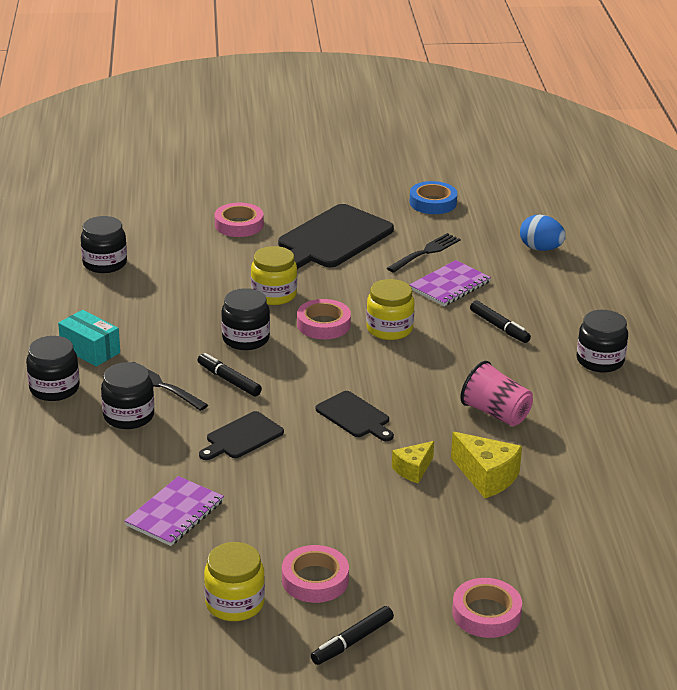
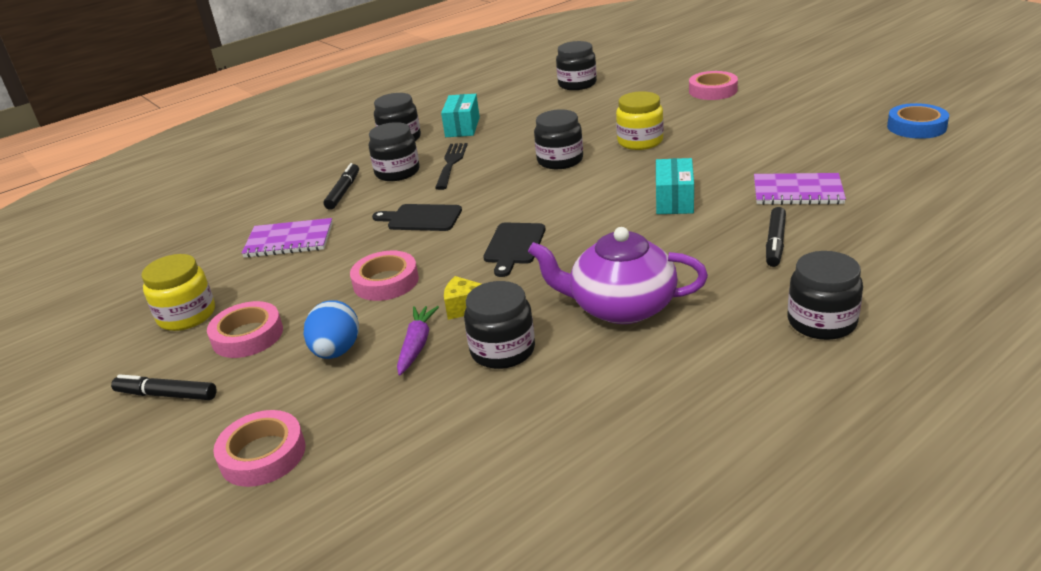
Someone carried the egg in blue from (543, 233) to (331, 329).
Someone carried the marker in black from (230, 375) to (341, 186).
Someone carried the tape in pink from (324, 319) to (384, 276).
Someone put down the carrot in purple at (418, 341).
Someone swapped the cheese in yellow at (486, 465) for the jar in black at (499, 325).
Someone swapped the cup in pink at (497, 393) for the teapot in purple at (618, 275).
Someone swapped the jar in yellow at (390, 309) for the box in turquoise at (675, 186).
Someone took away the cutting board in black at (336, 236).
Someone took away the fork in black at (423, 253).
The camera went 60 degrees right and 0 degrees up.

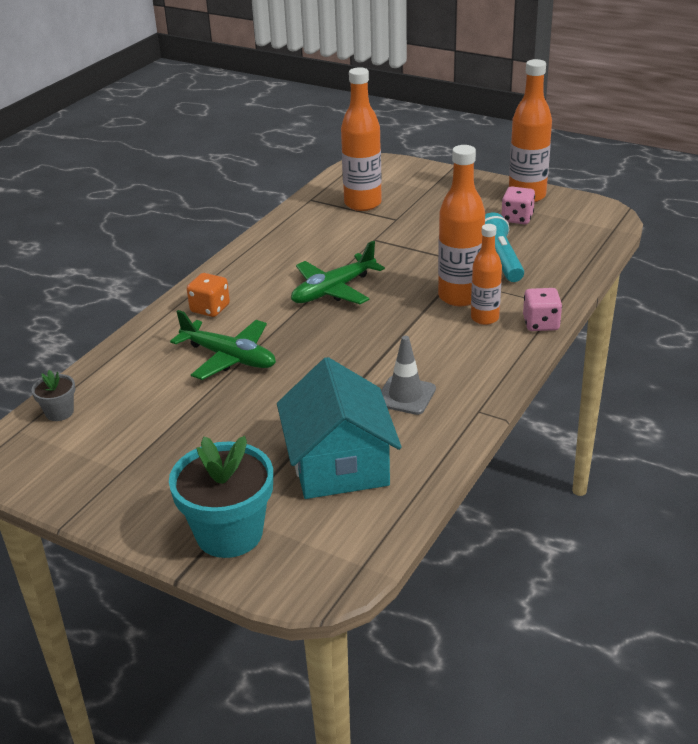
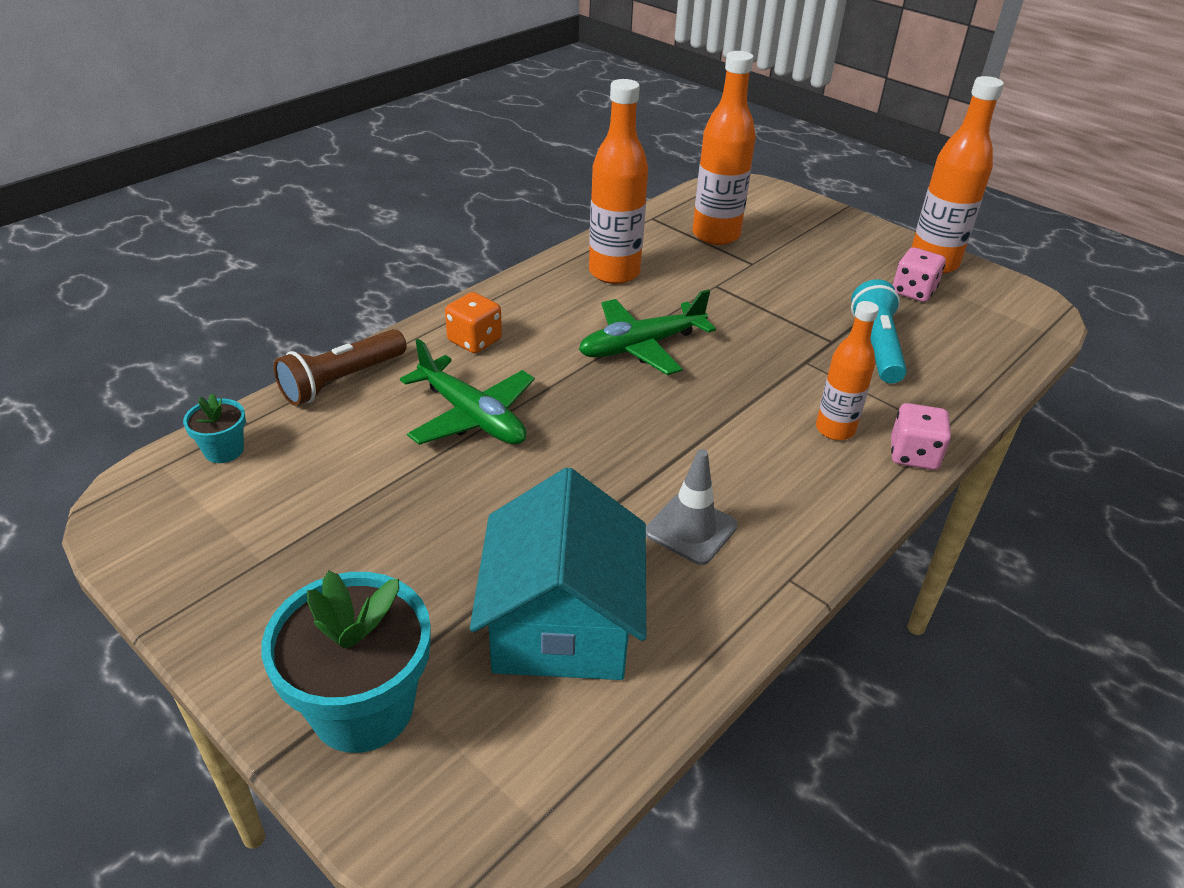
Someone repainted the flower pot in grey at (53, 395), which became the flower pot in turquoise at (214, 428).
Someone put down the flashlight in brown at (340, 367).
Someone carried the bottle in orange from (461, 225) to (618, 181).
The camera went 10 degrees right and 5 degrees up.

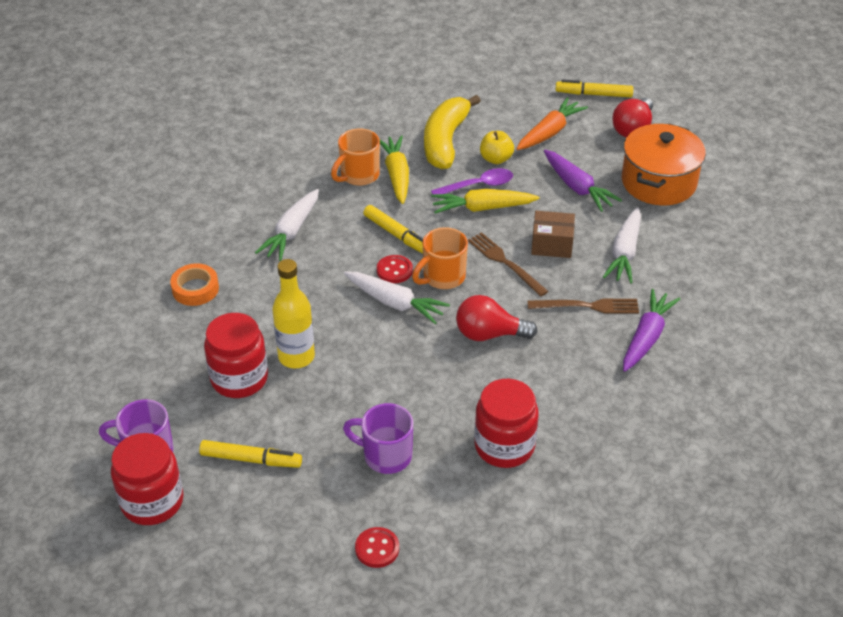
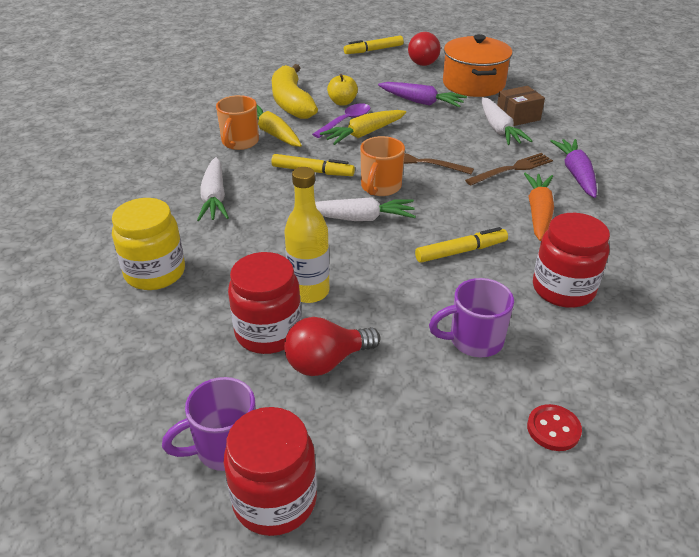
Someone swapped the tape in orange at (194, 284) for the jar in yellow at (148, 244).
Someone carried the light bulb in red from (496, 318) to (332, 346).
Someone carried the marker in yellow from (250, 454) to (461, 245).
Someone carried the box in brown from (553, 234) to (521, 106).
Someone carried the carrot in orange from (552, 123) to (539, 207).
Someone took away the button in red at (395, 269).
The camera went 30 degrees left and 5 degrees down.

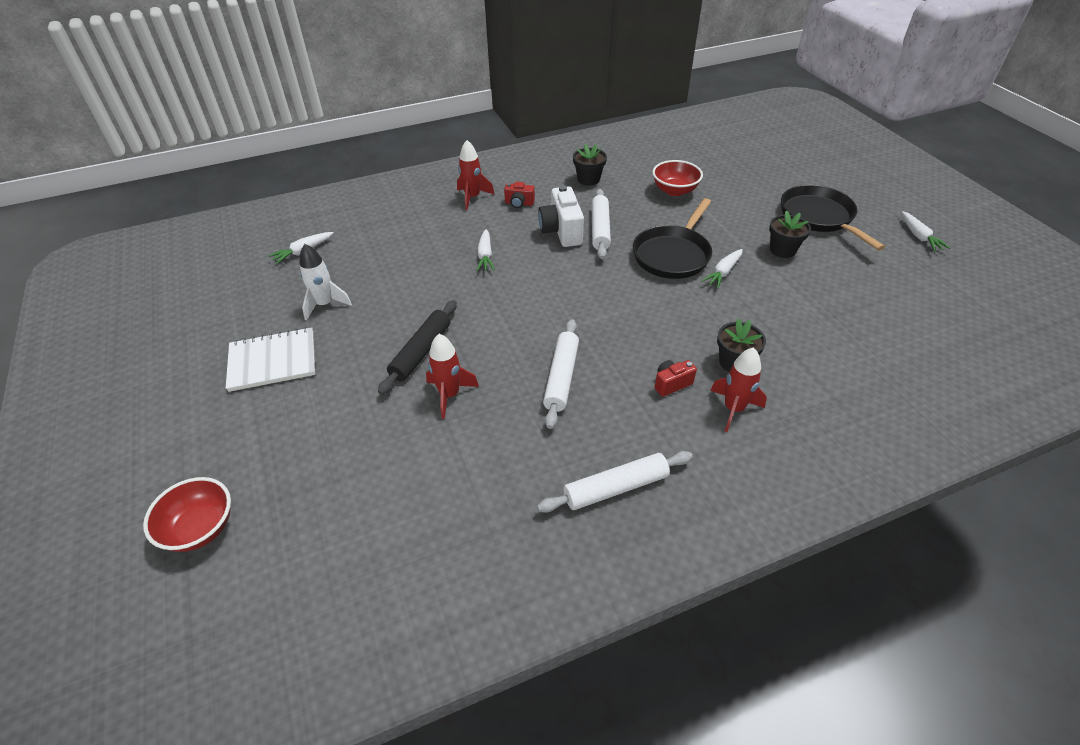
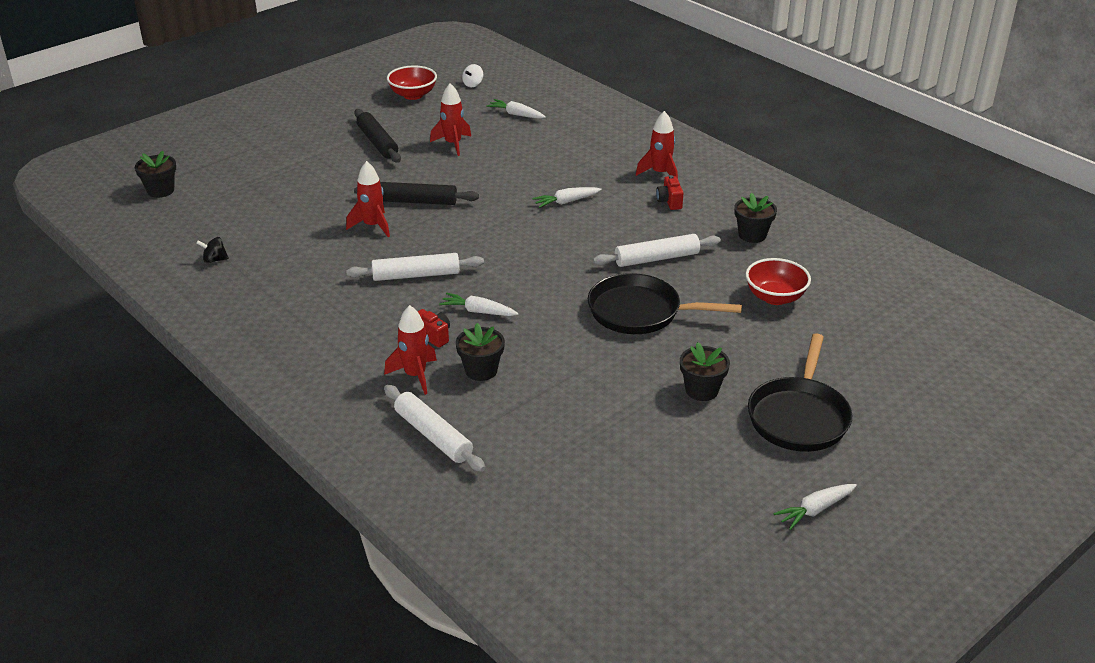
Someone put down the flower pot in black at (155, 174).
Someone put down the spinning top in black at (212, 250).
Someone swapped the notebook in white at (270, 359) for the rolling pin in black at (377, 136).
Someone carried the rolling pin in white from (615, 482) to (434, 428).
Someone carried the bowl in red from (187, 514) to (412, 83).
Someone repainted the rocket in white at (325, 282), which became the rocket in red at (450, 119).
Someone carried the carrot in white from (722, 269) to (479, 304).
Someone put down the spinning top in white at (472, 75).
Someone rotated the pan in black at (833, 218) by 150 degrees clockwise.
Someone took away the camera in white at (561, 216).
The camera went 70 degrees right and 10 degrees down.

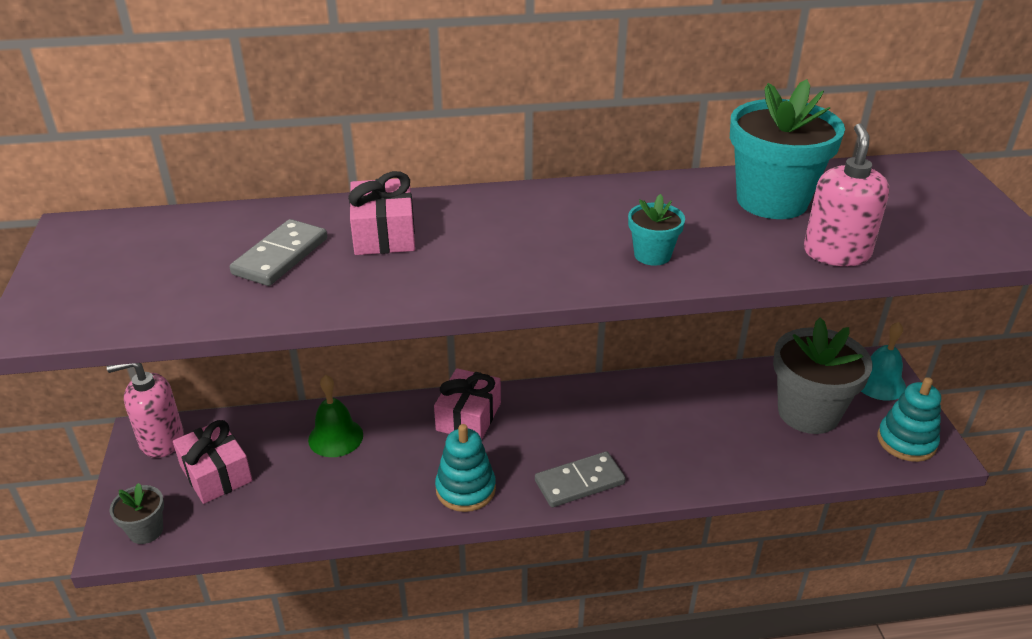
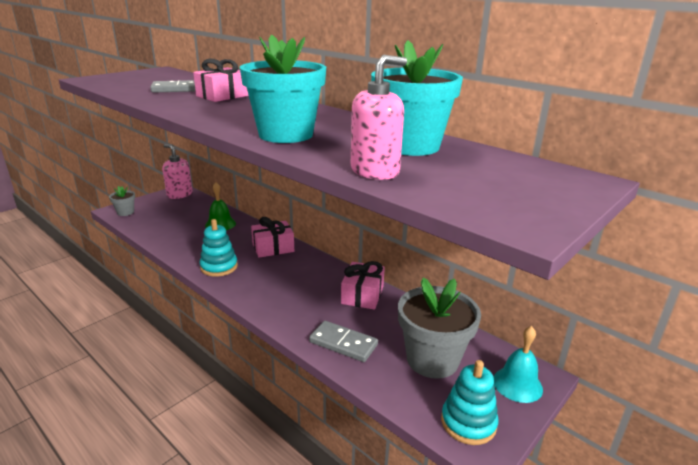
Someone scaled the flower pot in turquoise at (656, 230) by 2.09.
Someone carried the domino in grey from (580, 479) to (343, 341).
Someone carried the gift in pink from (213, 462) to (363, 285).
The camera went 50 degrees right and 10 degrees down.

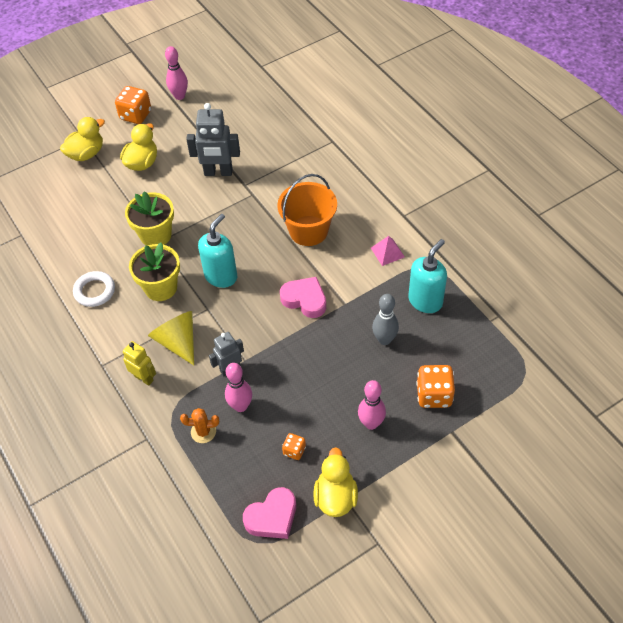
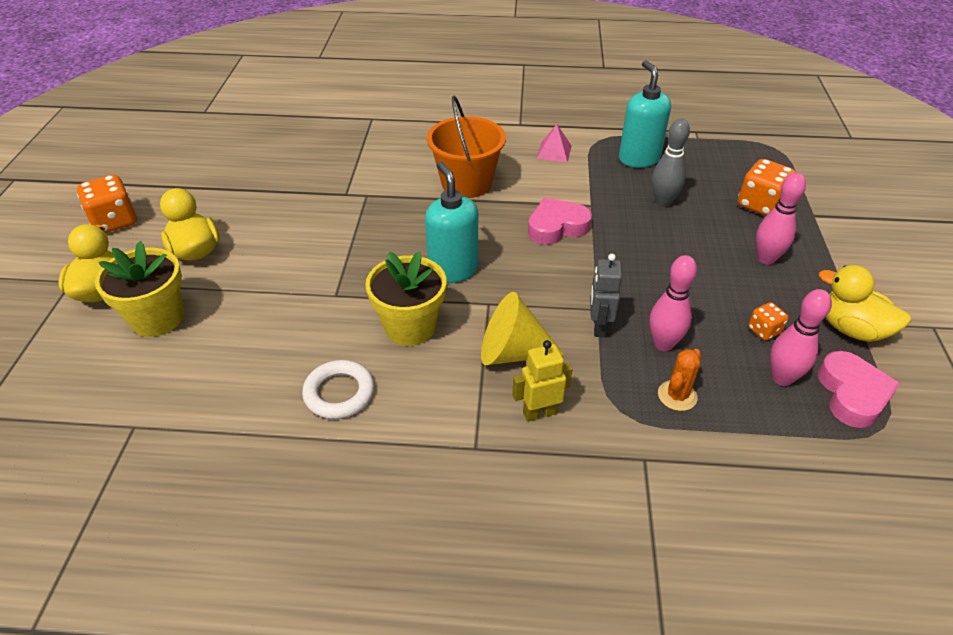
Someone carried the flower pot in yellow from (149, 218) to (139, 289).
Someone carried the bowling pin in pink from (176, 73) to (801, 337).
Someone took away the robot in grey at (213, 139).
The camera went 55 degrees left and 10 degrees down.

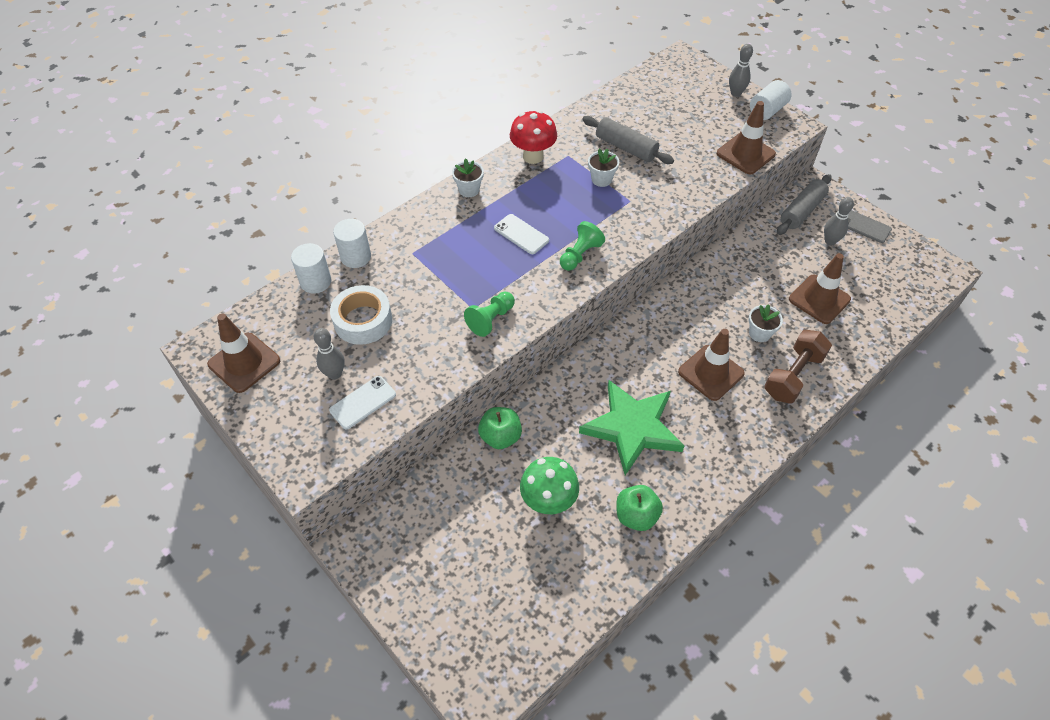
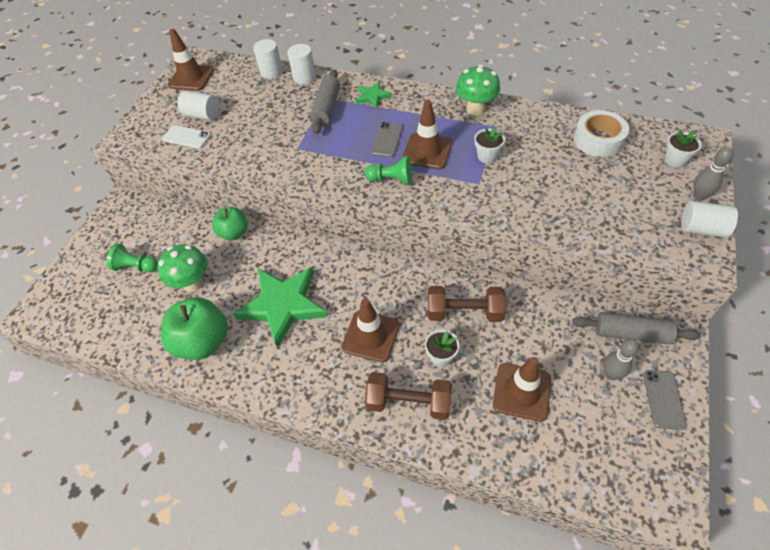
Someone carried the pawn in green from (489, 314) to (132, 258).
Someone scaled the apple in green at (639, 508) by 1.59.
Someone swapped the bowling pin in grey at (329, 354) for the cylinder in white at (198, 105).
Someone carried the rolling pin in grey from (628, 140) to (325, 102).
Someone put down the star in green at (374, 95).
Someone repainted the phone in white at (521, 234), which became the phone in grey at (387, 139).
Someone carried the traffic cone in brown from (746, 137) to (427, 134).
Someone put down the dumbbell in brown at (467, 304).
Someone repainted the mushroom in red at (533, 137), which became the mushroom in green at (478, 90).
Someone carried the tape in white from (361, 315) to (601, 133).
Someone carried the flower pot in white from (468, 177) to (683, 148).
The camera went 65 degrees right and 0 degrees up.

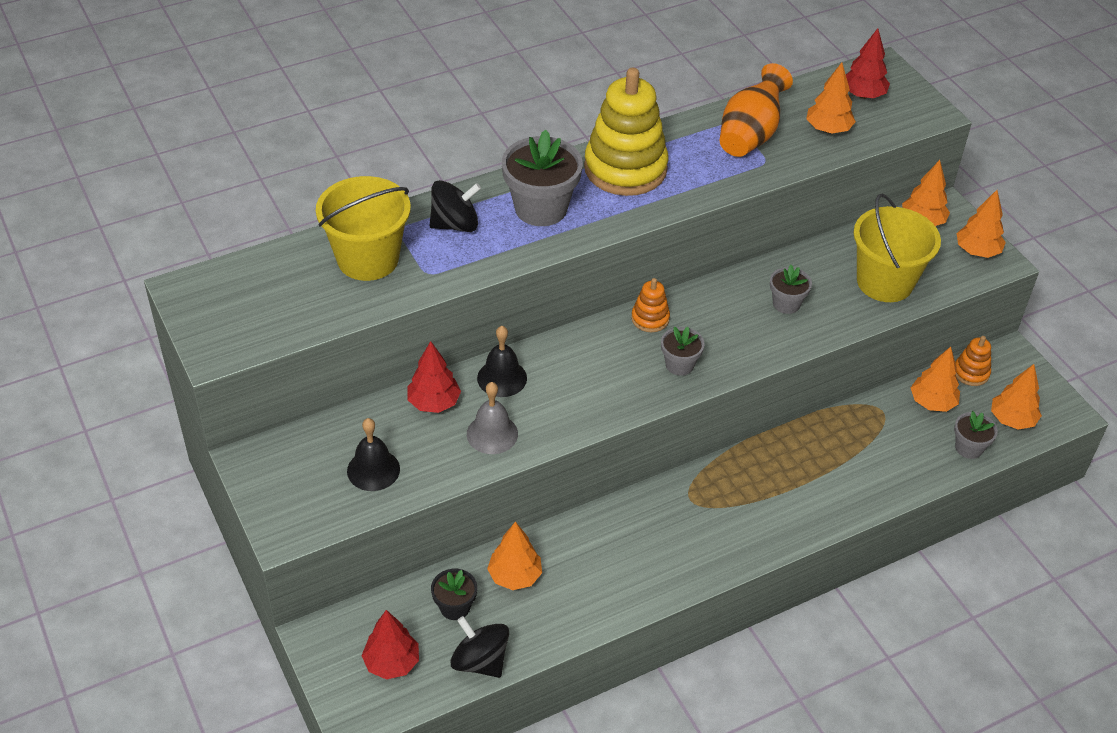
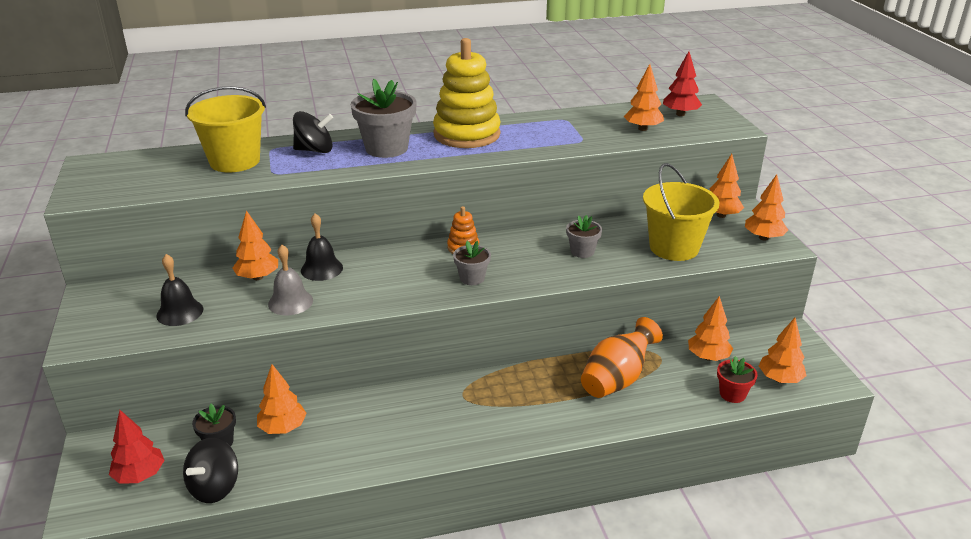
Someone rotated the spinning top in black at (480, 647) by 120 degrees counterclockwise.
Someone repainted the tree in red at (434, 377), which became the tree in orange at (255, 245).
Someone carried the vase in orange from (756, 110) to (622, 357).
Someone repainted the flower pot in grey at (976, 435), which became the flower pot in red at (737, 379).
Someone took away the stacking toy in orange at (973, 361).
The camera went 15 degrees right and 15 degrees down.

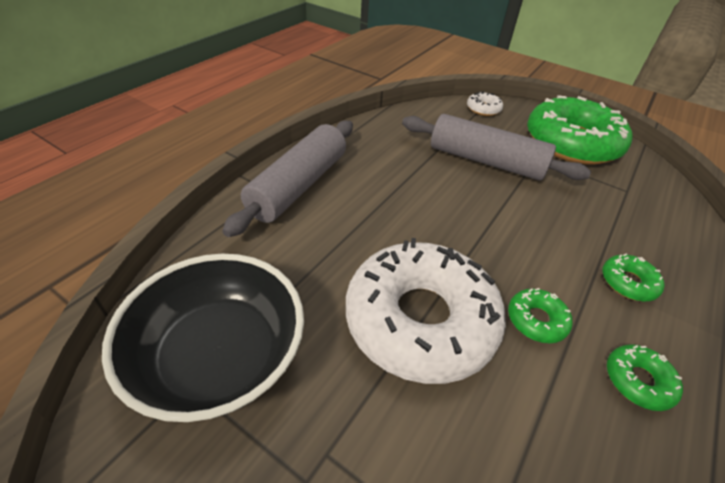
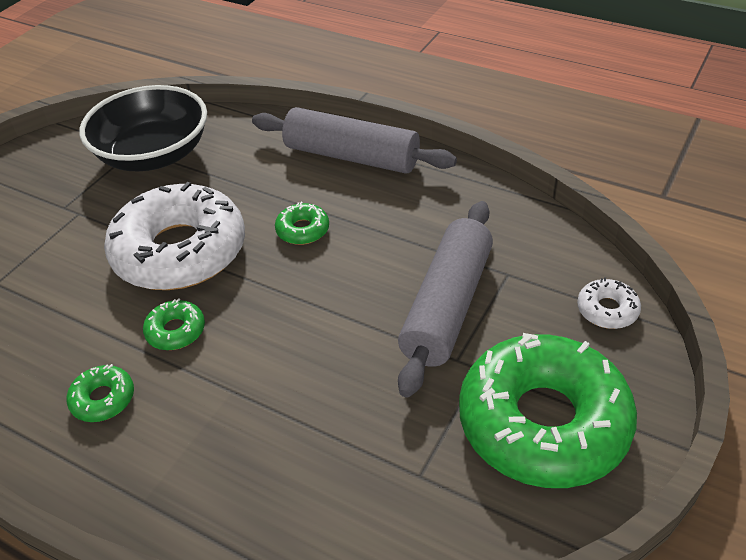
Someone carried the donut in green from (634, 277) to (302, 223).
The camera went 90 degrees right and 0 degrees up.

